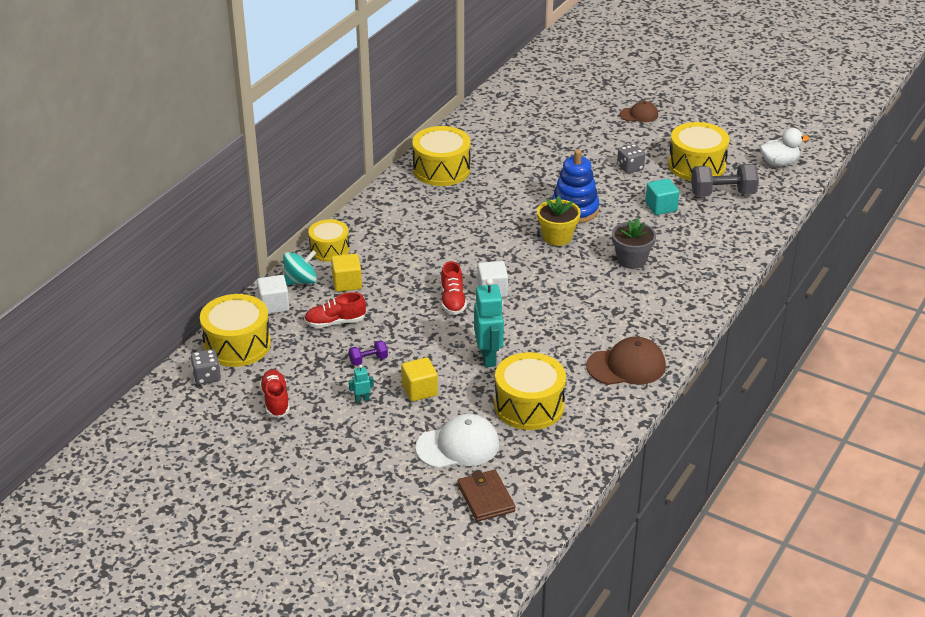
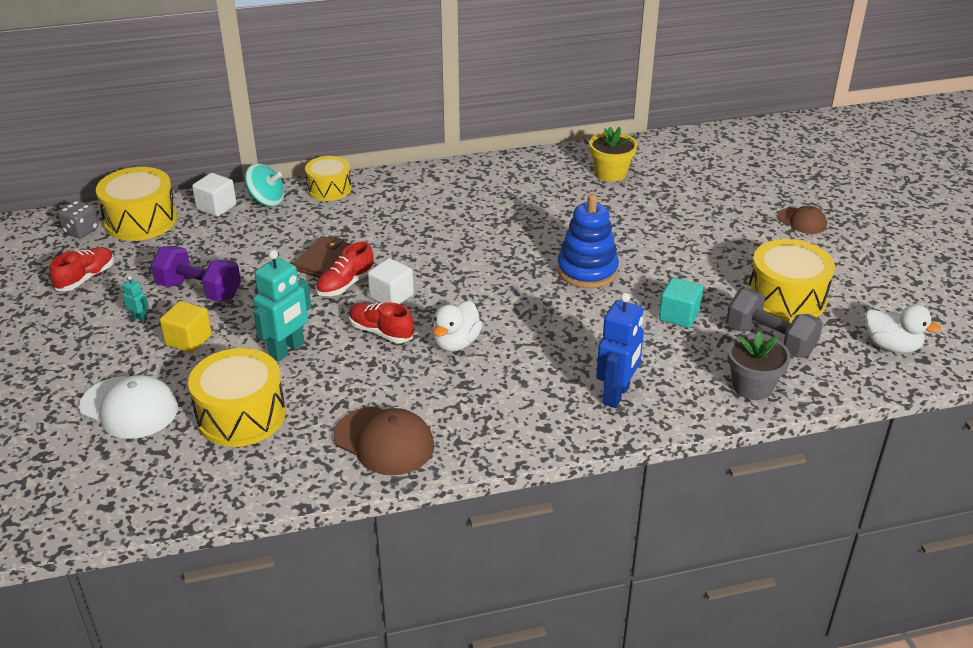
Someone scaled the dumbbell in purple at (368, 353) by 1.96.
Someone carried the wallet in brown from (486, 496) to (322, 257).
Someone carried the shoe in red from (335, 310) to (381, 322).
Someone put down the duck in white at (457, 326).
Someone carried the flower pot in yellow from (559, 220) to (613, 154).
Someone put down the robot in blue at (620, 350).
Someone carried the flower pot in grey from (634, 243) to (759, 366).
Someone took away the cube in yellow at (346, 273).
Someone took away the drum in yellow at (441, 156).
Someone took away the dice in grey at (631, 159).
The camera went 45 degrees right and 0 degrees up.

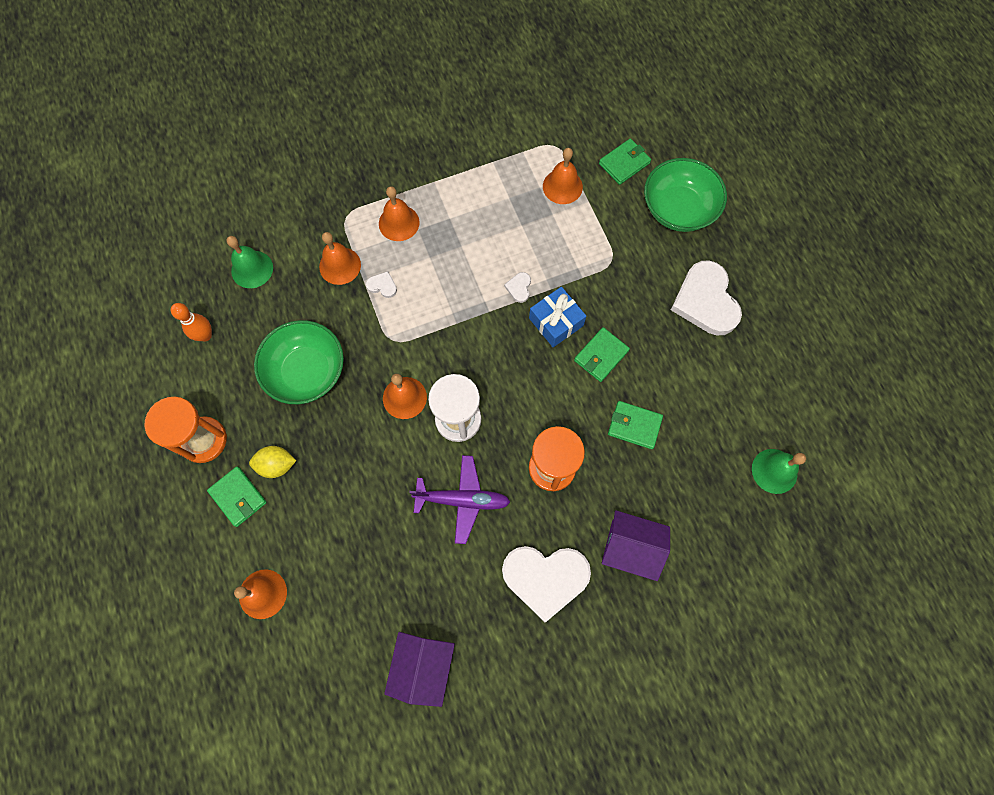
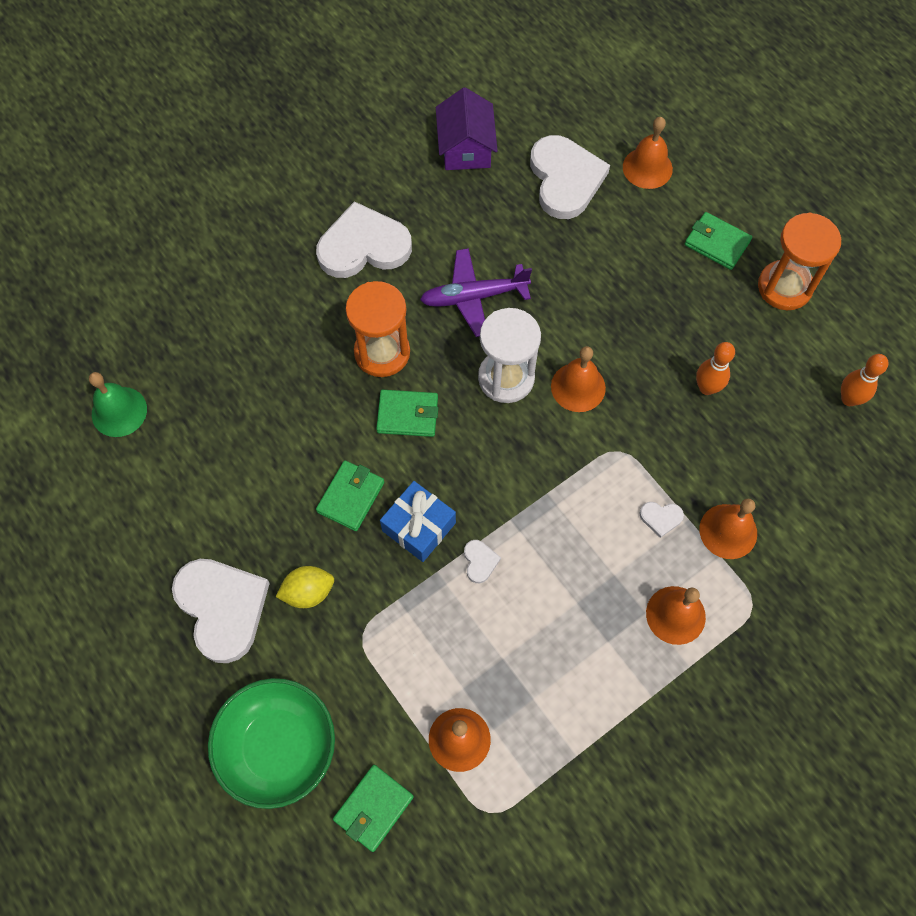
Someone carried the lemon in yellow from (272, 462) to (305, 587).
Someone carried the wallet in green from (635, 425) to (407, 413).
Someone put down the heart in white at (570, 177).
Someone swapped the bowl in green at (299, 362) for the bowling pin in orange at (715, 368).
Someone took away the bell in green at (249, 262).
Someone took away the house in purple at (636, 545).
The camera went 165 degrees right and 5 degrees down.

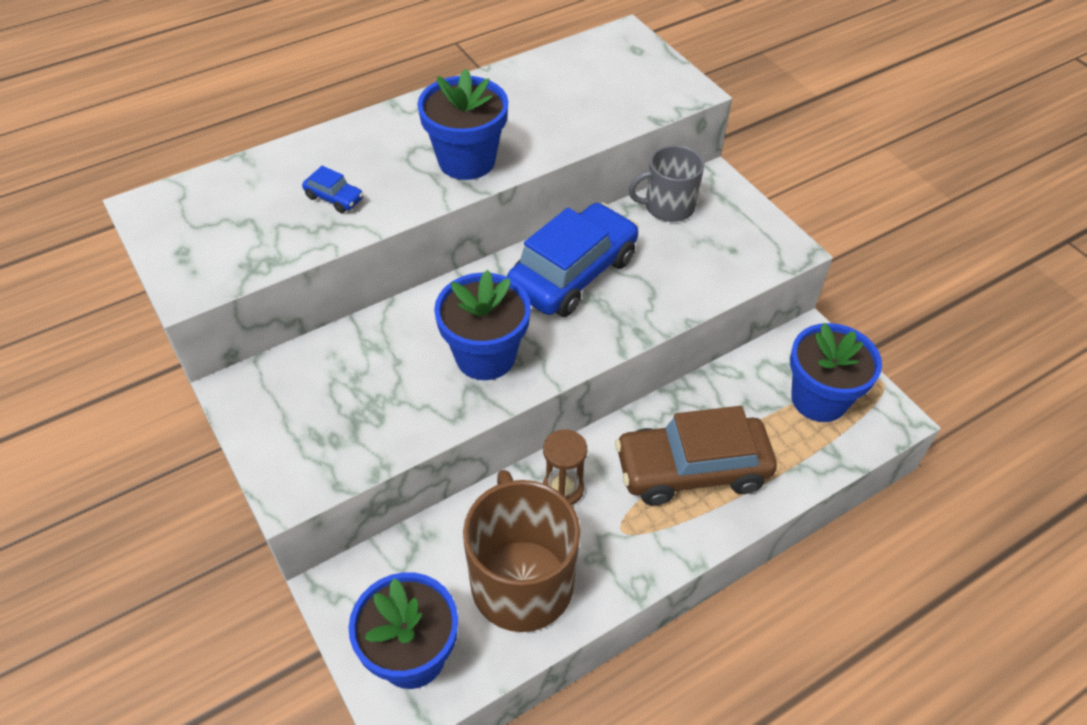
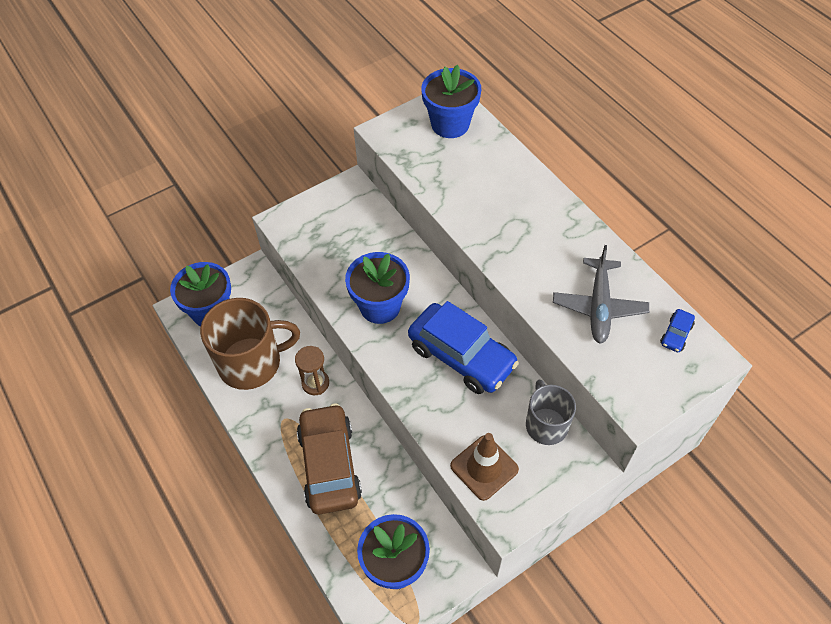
Someone carried the flower pot in blue from (462, 124) to (451, 101).
Someone put down the traffic cone in brown at (484, 467).
Someone put down the plane in grey at (601, 294).
Someone carried the car in blue from (332, 189) to (677, 330).
The camera went 90 degrees right and 5 degrees up.

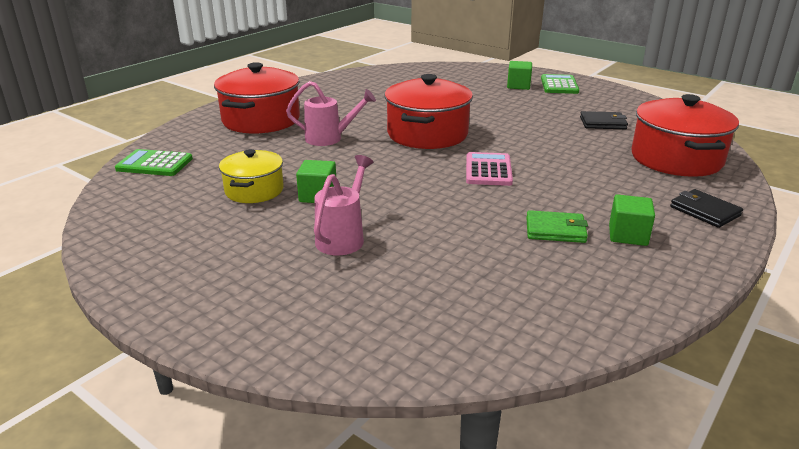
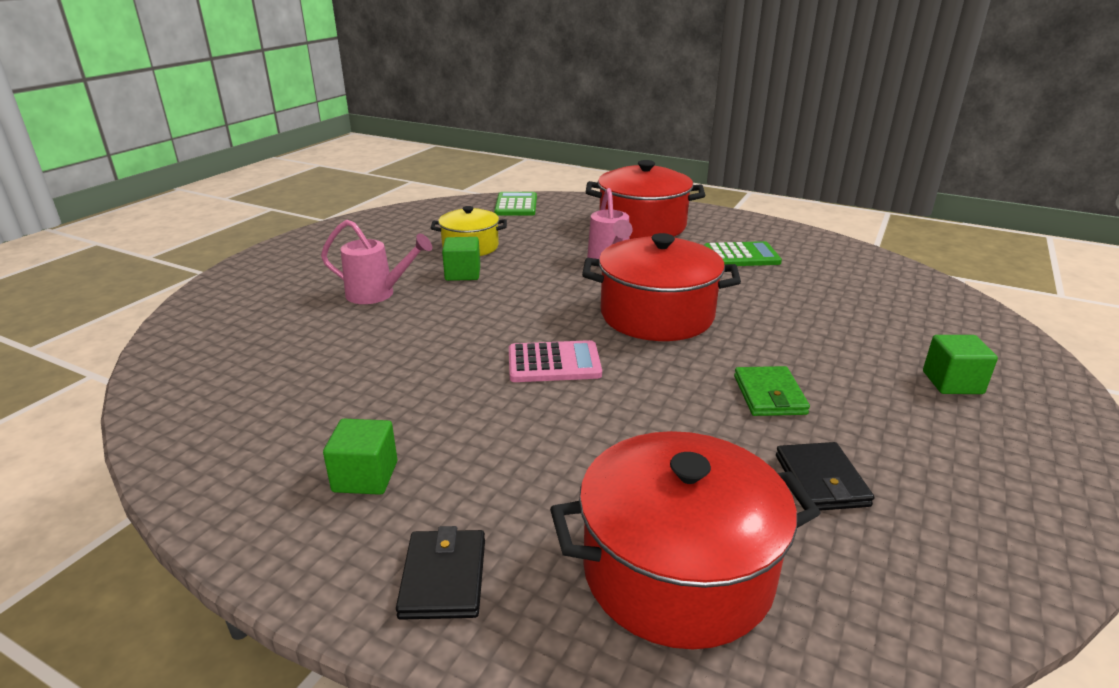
Someone rotated the wallet in black at (706, 208) by 45 degrees counterclockwise.
Someone carried the calculator in green from (560, 84) to (743, 253).
Someone carried the wallet in green from (557, 226) to (772, 391).
The camera went 80 degrees right and 0 degrees up.

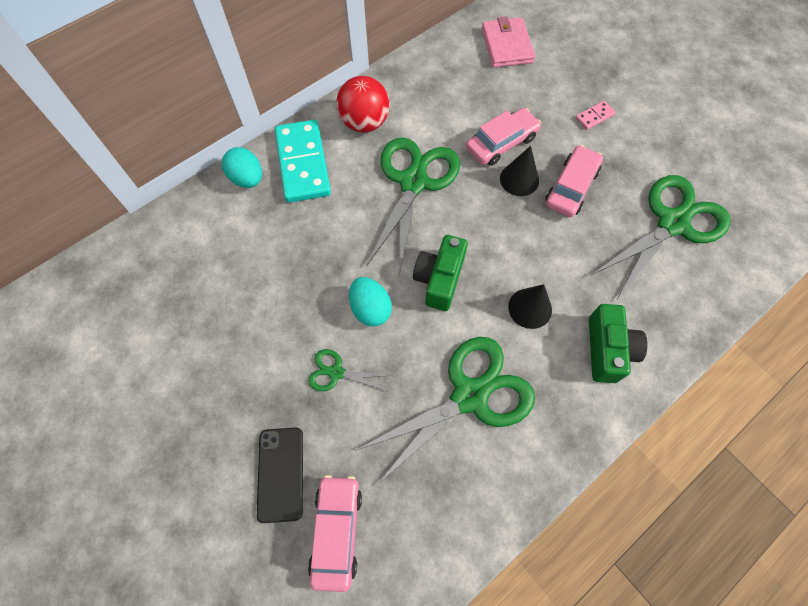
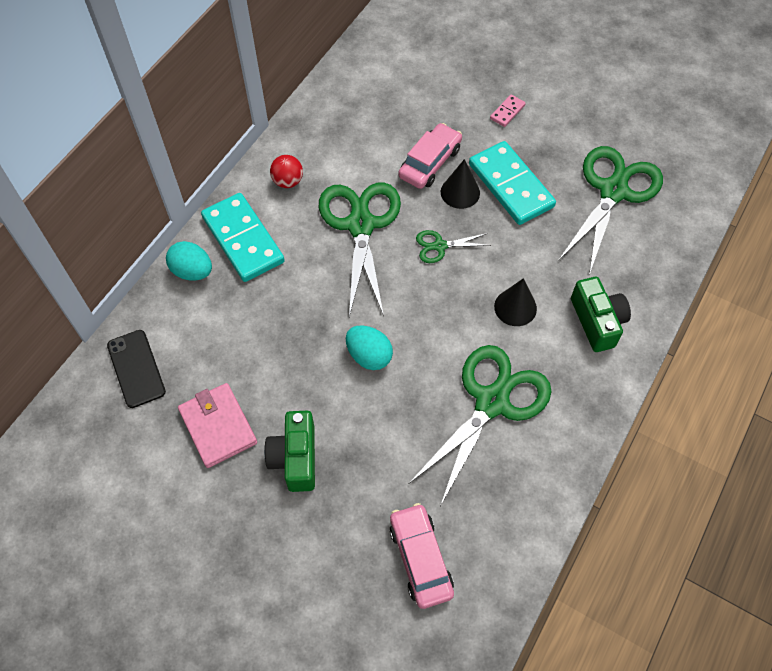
Someone carried the phone in black from (280, 475) to (136, 369).
Someone carried the wallet in pink from (508, 42) to (217, 425).
Someone carried the camera in green from (440, 273) to (289, 451).
Someone scaled the ball in red at (363, 104) by 0.61.
Someone carried the scissors in green from (350, 370) to (453, 246).
Someone swapped the car in pink at (574, 181) for the domino in turquoise at (512, 183).
The camera went 20 degrees left and 5 degrees down.

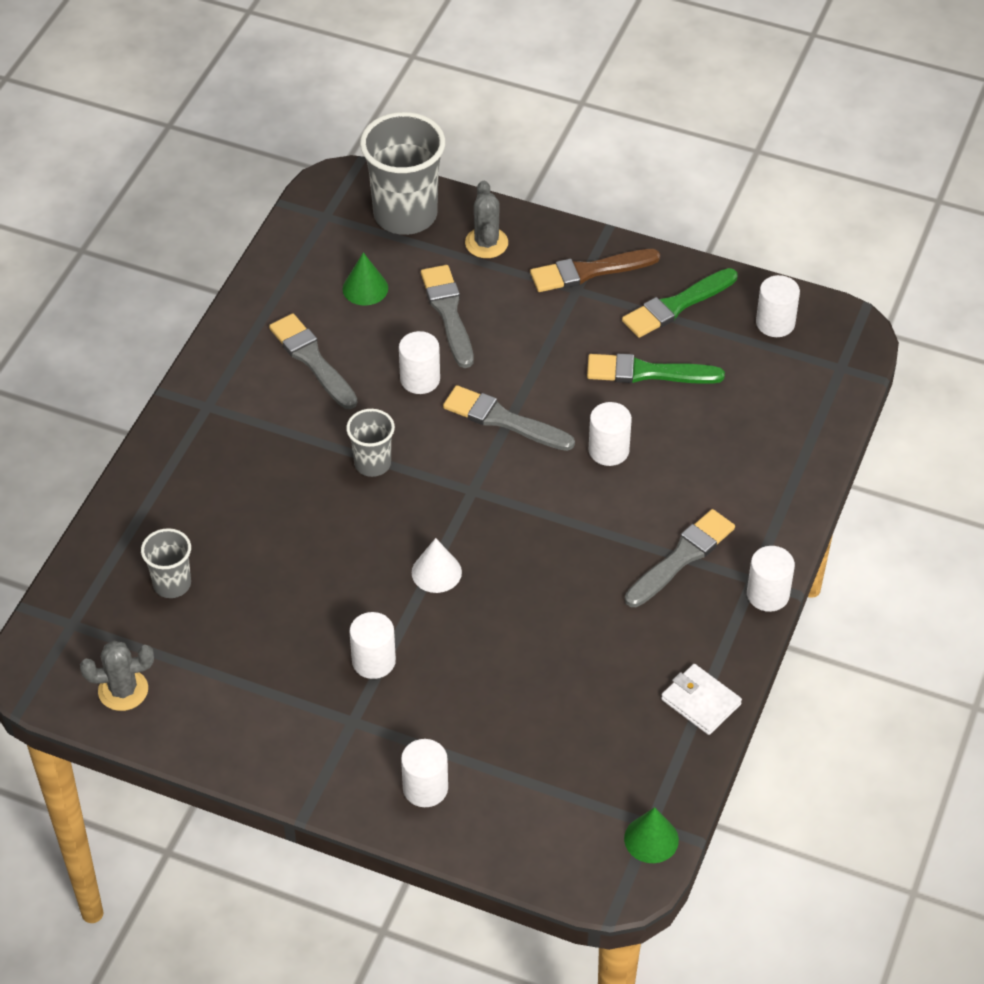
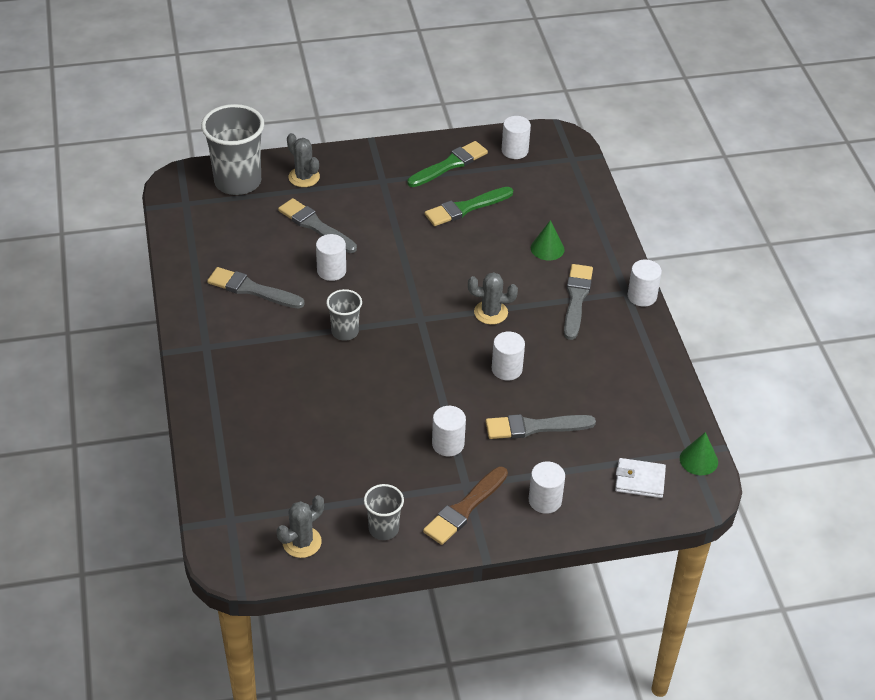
Someone carried the cup in grey from (166, 563) to (384, 512).
Someone rotated the brush in green at (680, 303) by 150 degrees counterclockwise.
Someone carried the brush in brown from (595, 270) to (465, 506).
Someone put down the cactus in grey at (493, 298).
Someone carried the brush in grey from (509, 418) to (541, 426).
Someone carried the cylinder in white from (610, 434) to (508, 355).
Someone carried the cone in green from (365, 278) to (548, 240).
Someone carried the wallet in white from (701, 699) to (640, 478).
Someone took away the cone in white at (437, 565).
The camera went 35 degrees left and 5 degrees down.

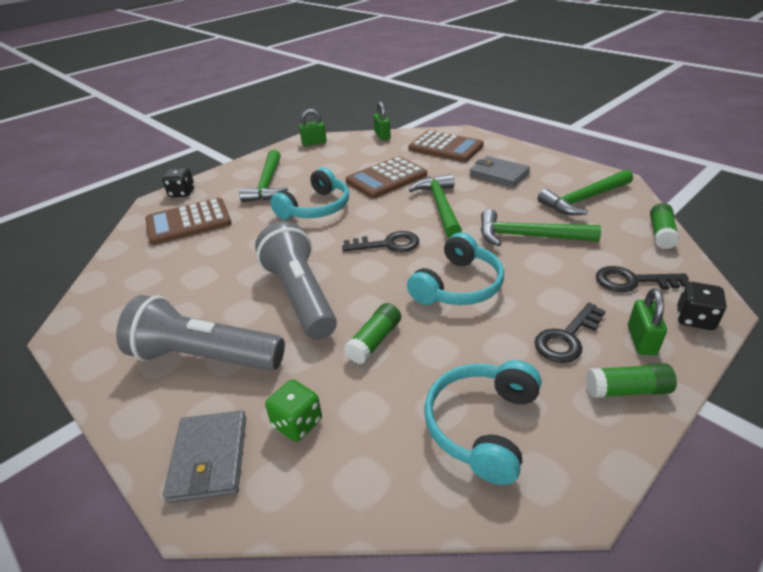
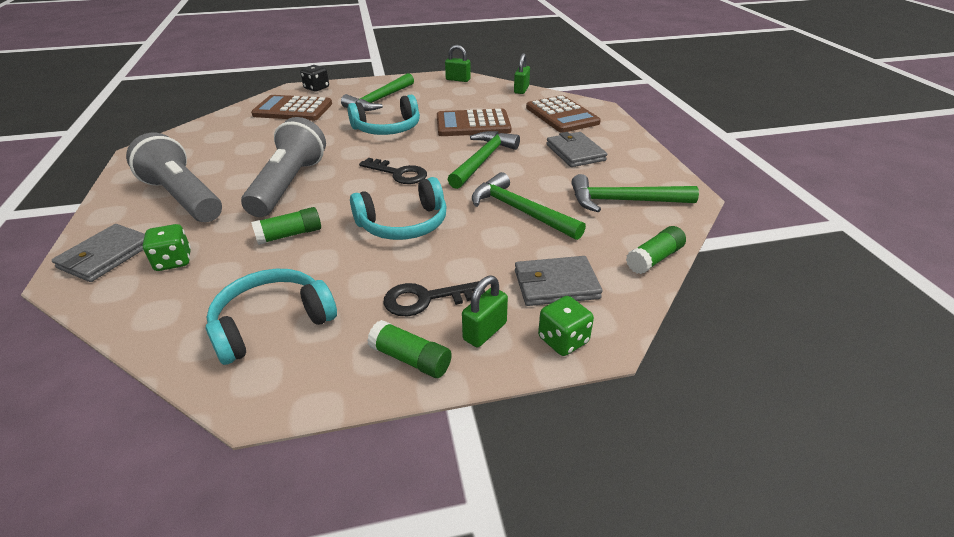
Someone swapped the key in black at (642, 279) for the wallet in grey at (559, 281).
Someone repainted the dice in black at (702, 306), which became the dice in green at (566, 326).
The camera went 30 degrees right and 0 degrees up.

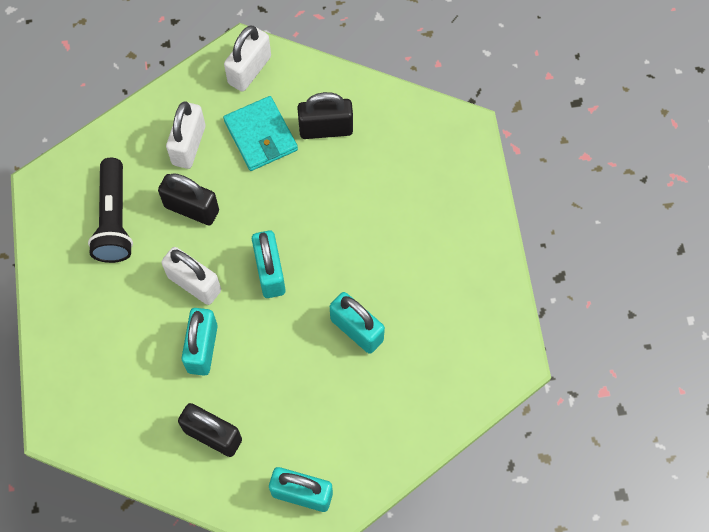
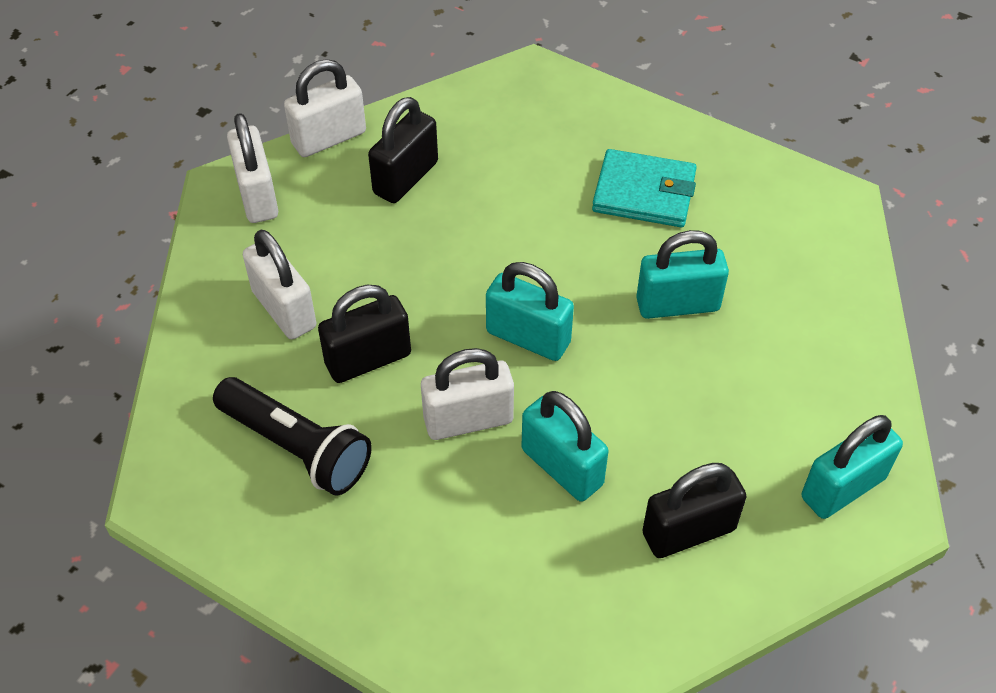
Someone put down the padlock in white at (325, 108).
Someone carried the wallet in turquoise from (260, 133) to (644, 188).
The camera went 50 degrees left and 15 degrees down.

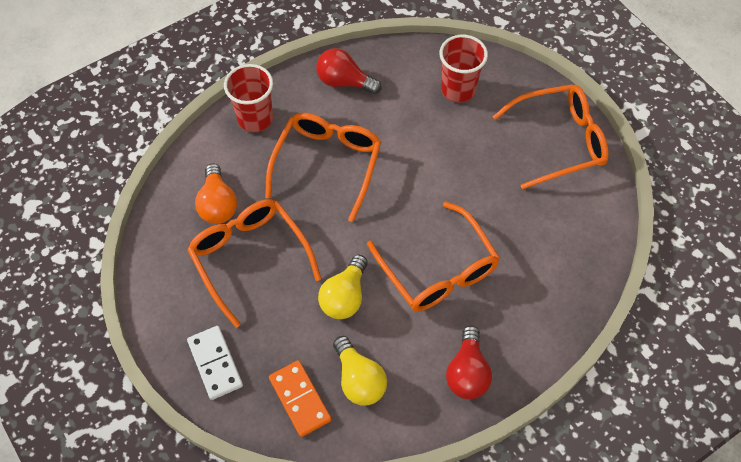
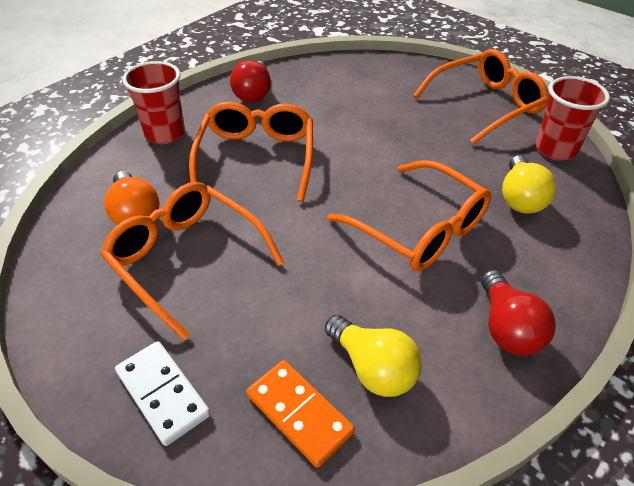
Someone rotated the light bulb in red at (349, 71) by 90 degrees counterclockwise.
Someone carried the light bulb in yellow from (343, 286) to (529, 184).
Someone carried the cup in red from (463, 69) to (573, 118).
The camera went 15 degrees left and 15 degrees down.

